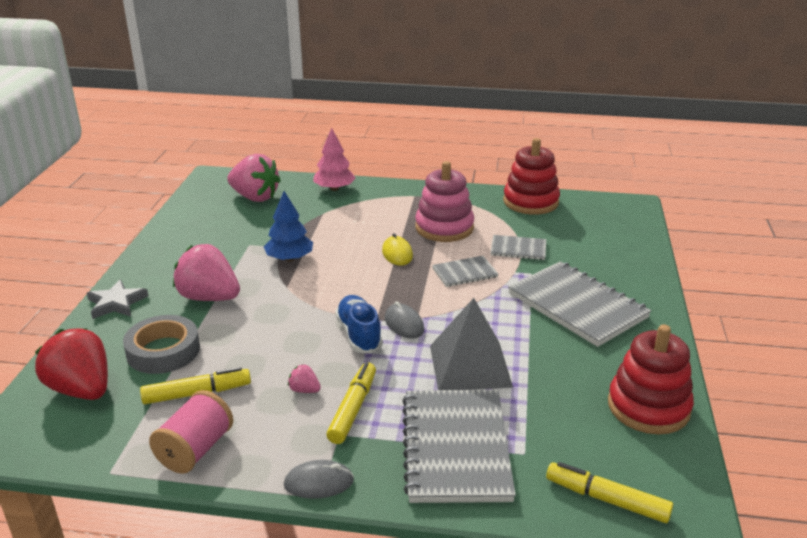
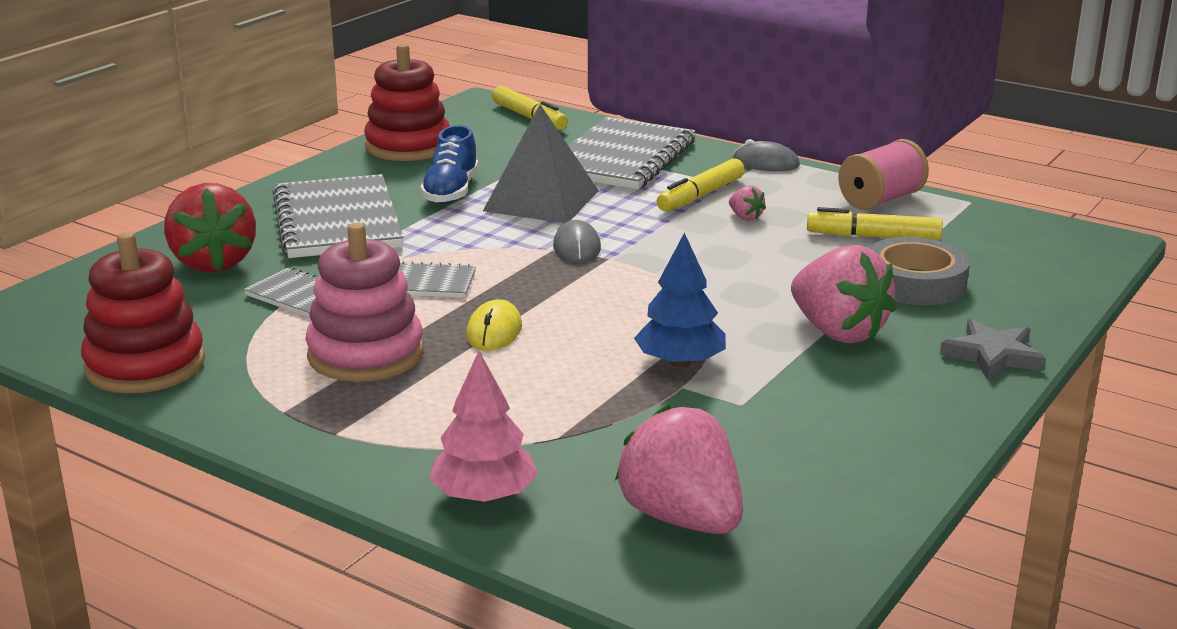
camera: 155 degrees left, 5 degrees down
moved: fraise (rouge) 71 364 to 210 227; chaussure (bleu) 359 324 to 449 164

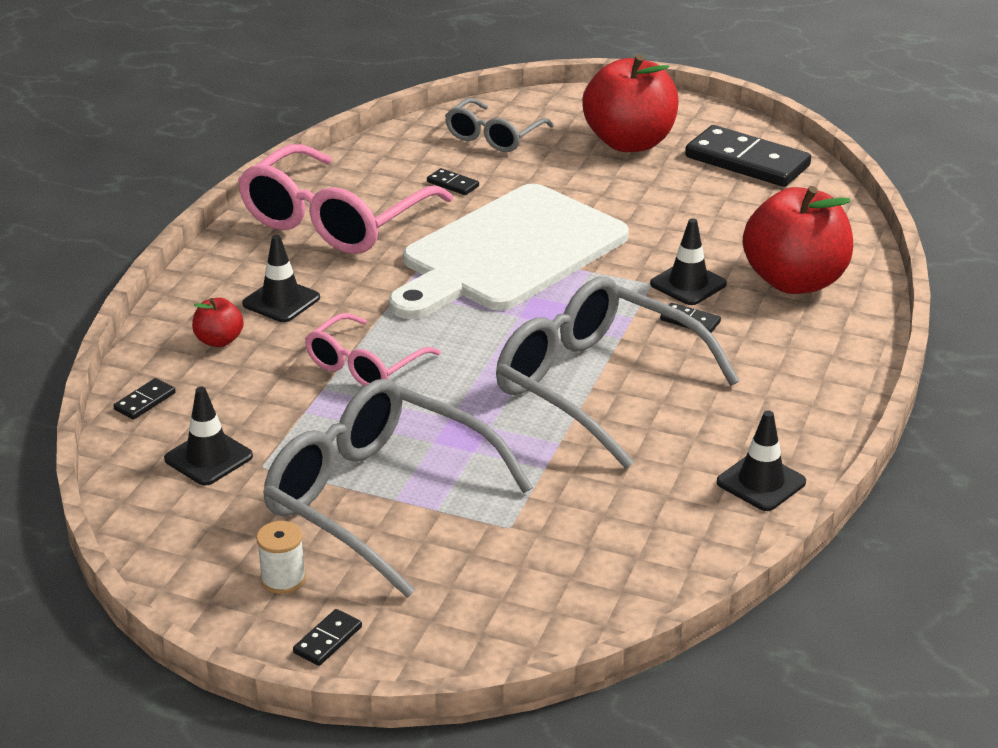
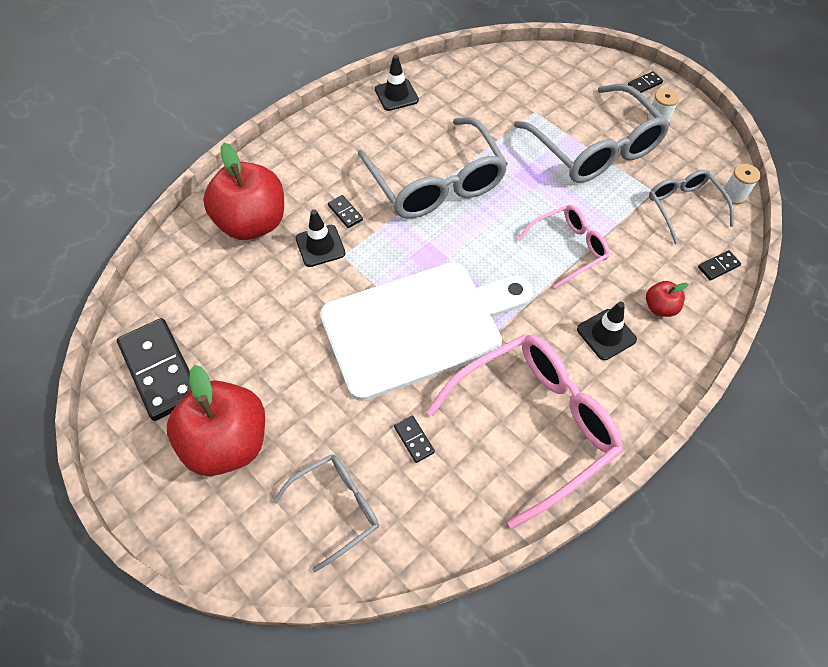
camera: 155 degrees left, 25 degrees up
added: bobine (blanc) 742 184
replaced: cône de chantier (noir) 208 436 to lunettes (gris) 691 207

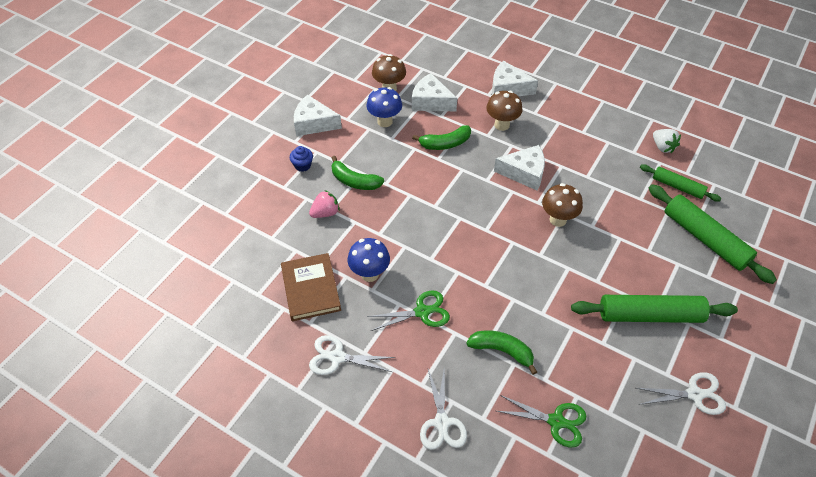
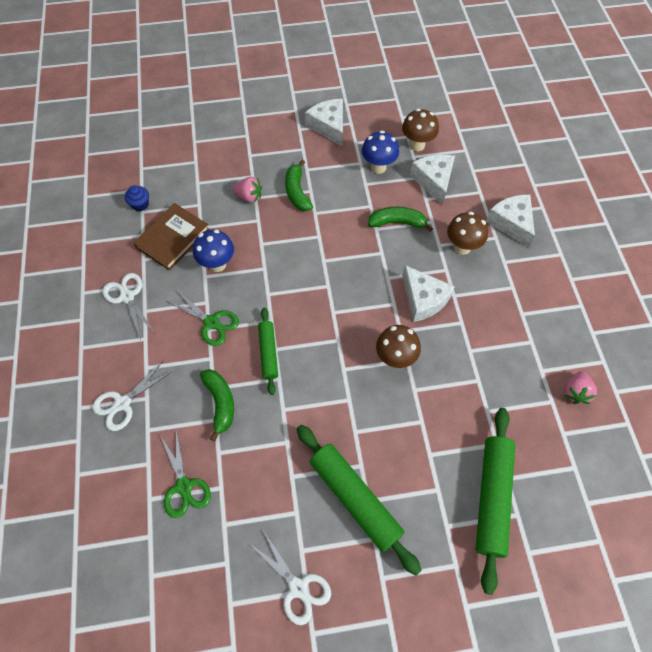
camera: 50 degrees right, 10 degrees up
moved: muffin (bleu) 301 159 to 137 198; rouleau à pâtisserie (vert) 681 183 to 268 351
recoloured: fraise (blanc) 667 141 to fraise (rose) 580 387
turned: banane (vert) 441 137 = 400 219 150 degrees clockwise

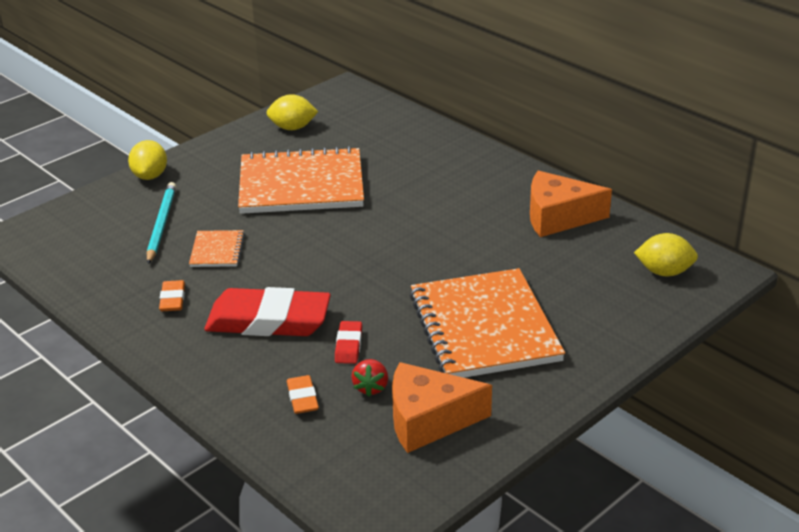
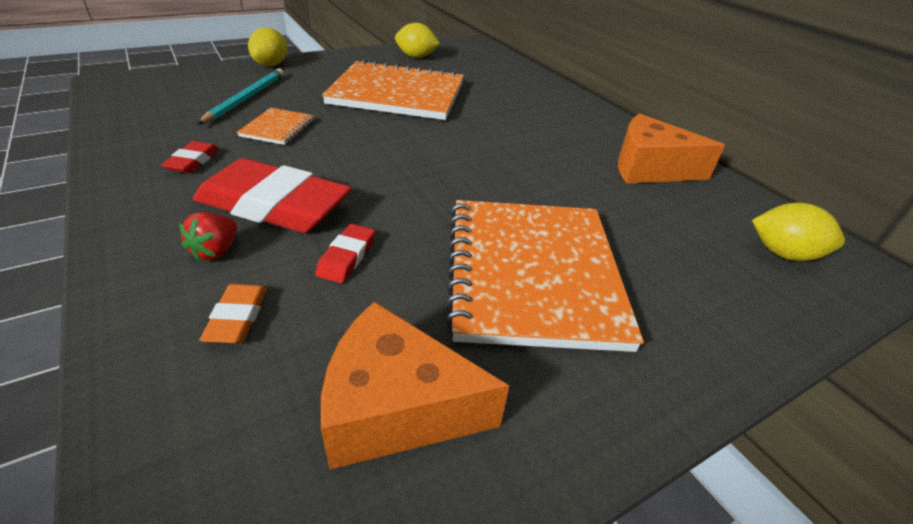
camera: 10 degrees right, 5 degrees up
moved: fraise (rouge) 369 378 to 208 236
recoloured: gomme (orange) 172 295 to gomme (rouge) 190 157

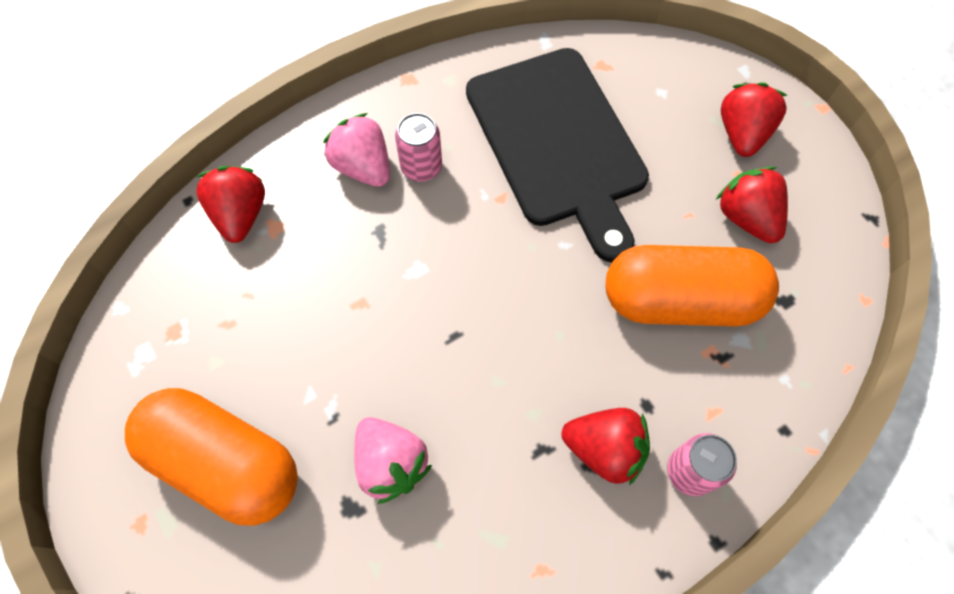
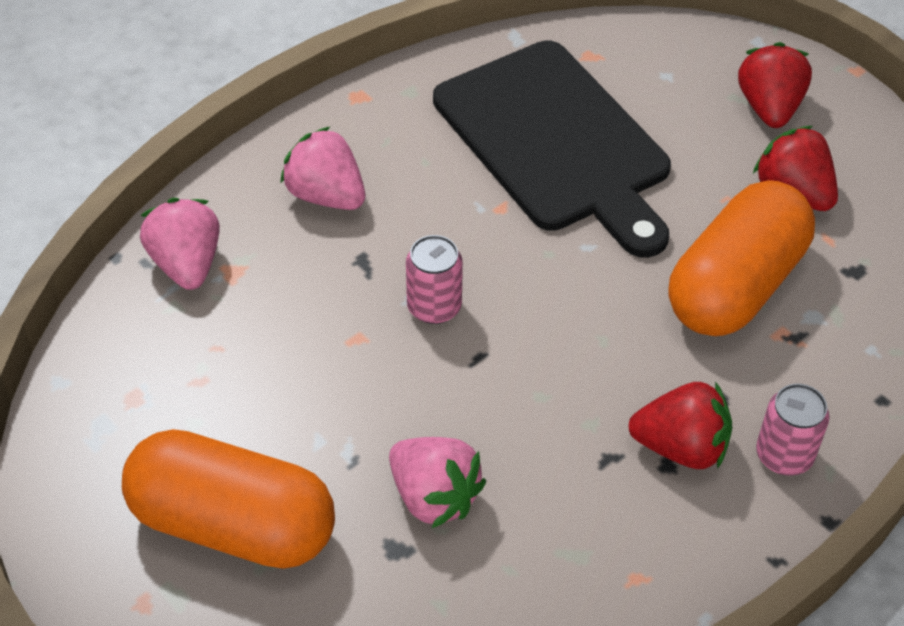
camera: 10 degrees left, 15 degrees down
moved: canette (rose) 418 147 to 434 279
recoloured: fraise (rouge) 230 204 to fraise (rose) 180 244
turned: gélule (orange) 692 285 = 741 258 45 degrees counterclockwise

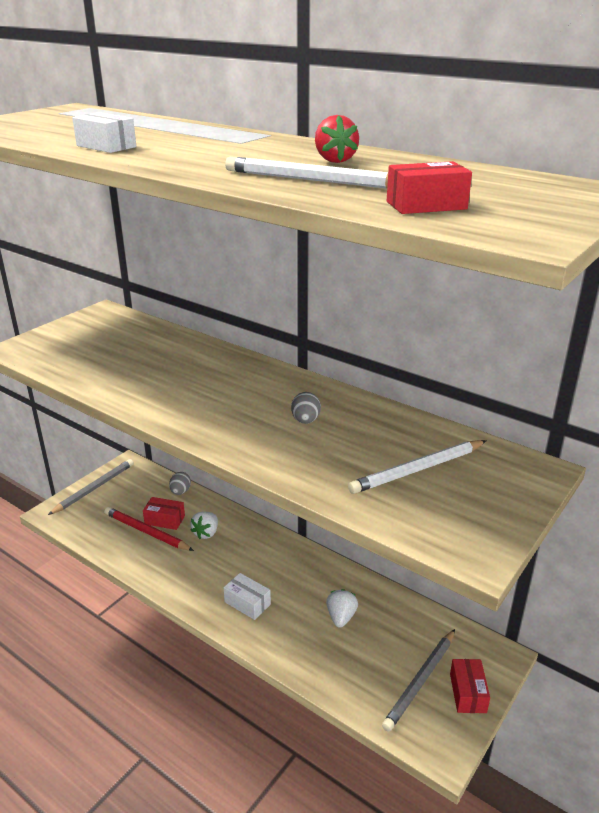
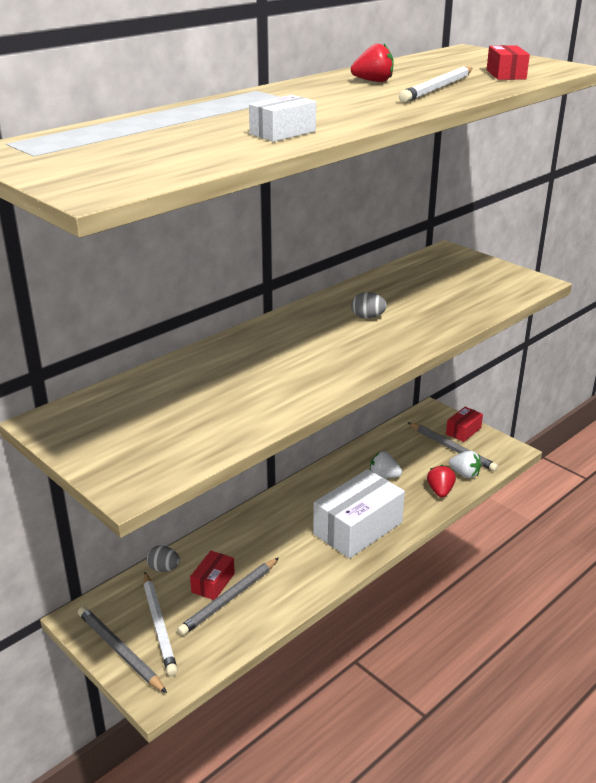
camera: 80 degrees left, 0 degrees up
added: fraise (rouge) 441 481
moved: crayon (blanc) 417 467 to 161 624; fraise (blanc) 204 525 to 465 465
recoloured: crayon (rouge) 149 529 to crayon (gris) 228 597
turned: boîte (rouge) 470 686 = 464 424 60 degrees counterclockwise
resized: boîte (blanc) 247 596 = 359 514 x2.03

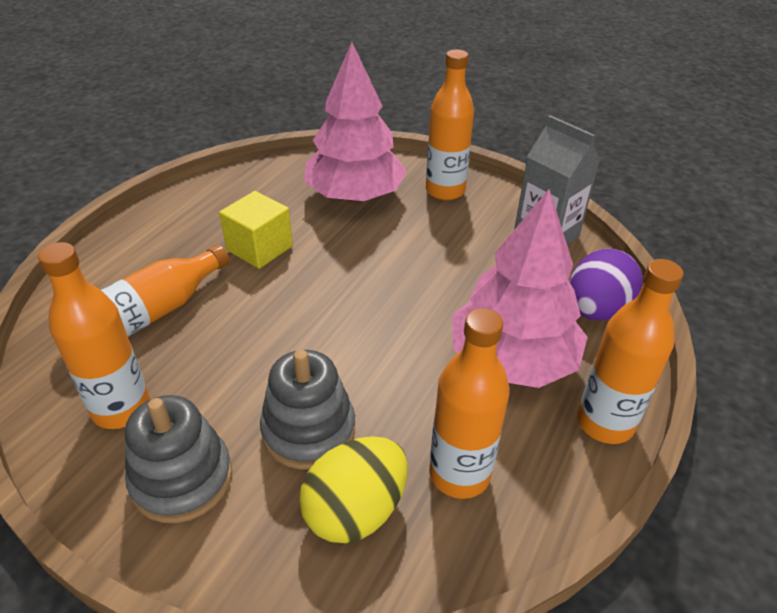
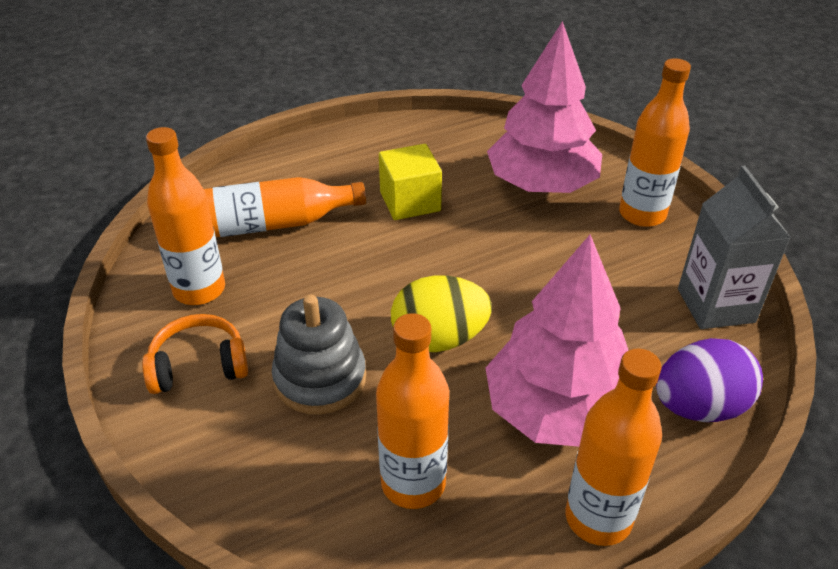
camera: 35 degrees right, 0 degrees up
moved: œuf (jaune) 353 489 to 441 313
replaced: jouet à empiler (gris) 178 459 to casque audio (orange) 195 354

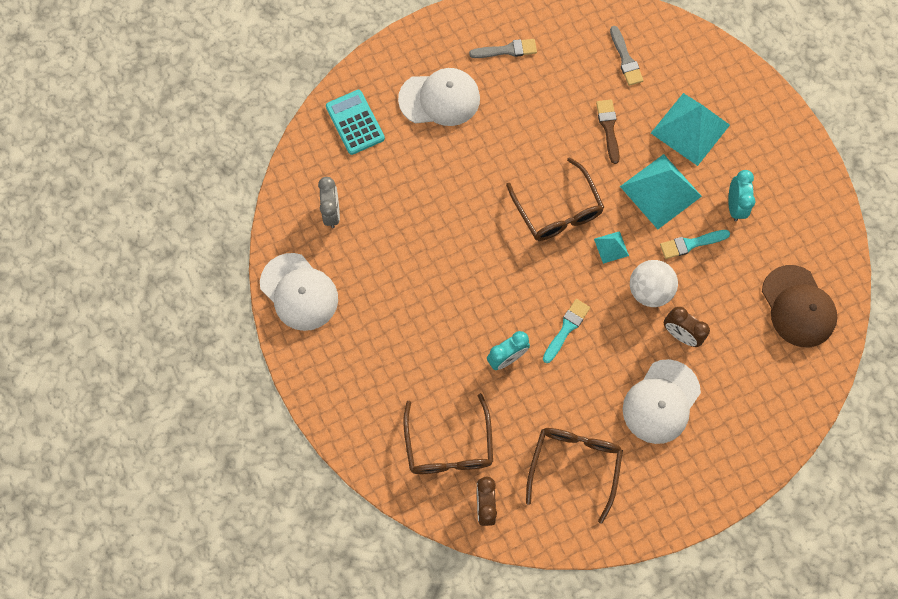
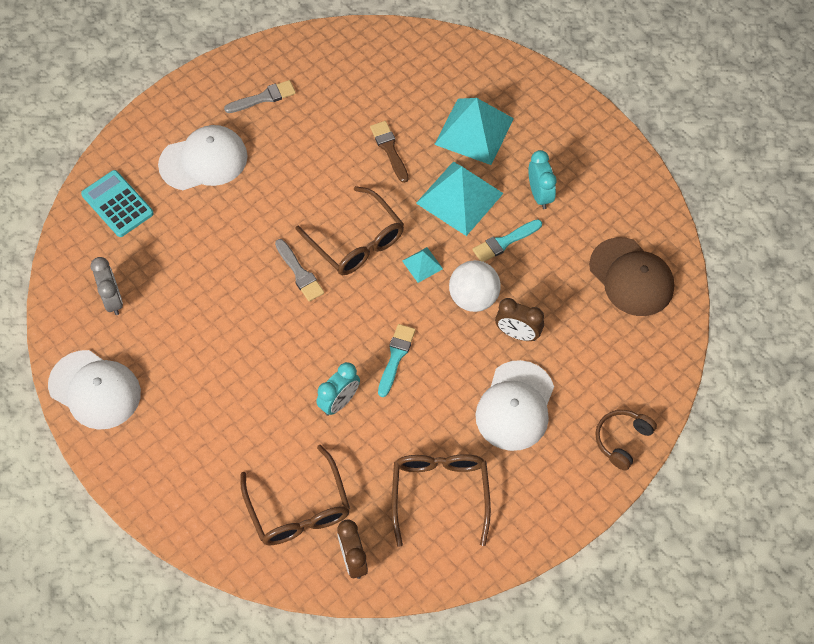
camera: 15 degrees left, 10 degrees down
added: casque audio (marron) 626 440
moved: pinceau (gris) 627 56 to 299 270

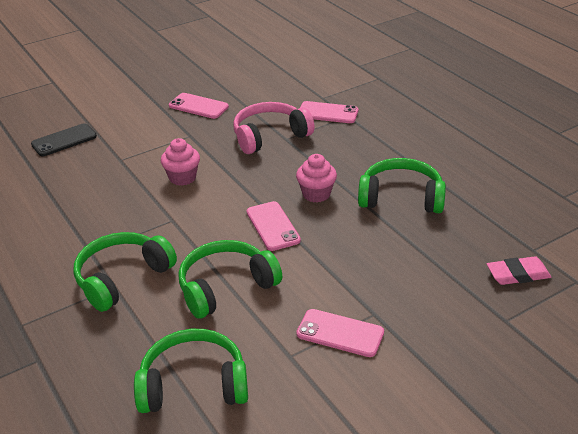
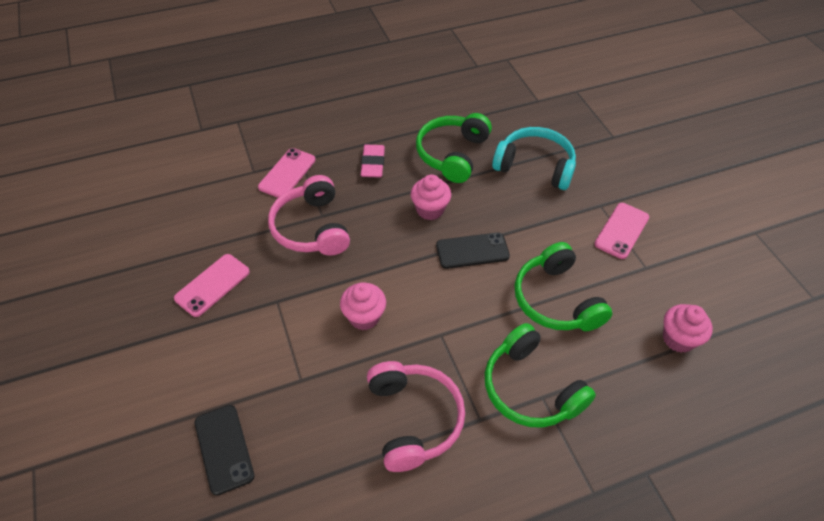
camera: 80 degrees left, 15 degrees up
added: casque audio (rose) 416 416; casque audio (turquoise) 534 158
moved: gomme (rose) 519 270 to 373 161
replaced: casque audio (vert) 191 371 to muffin (rose) 688 328
recoloured: téléphone (rose) 273 226 to téléphone (noir) 473 250

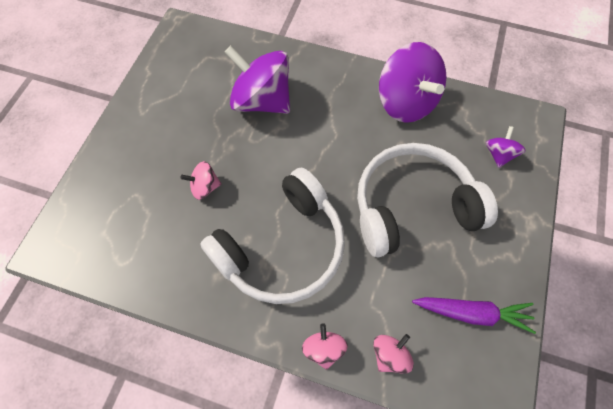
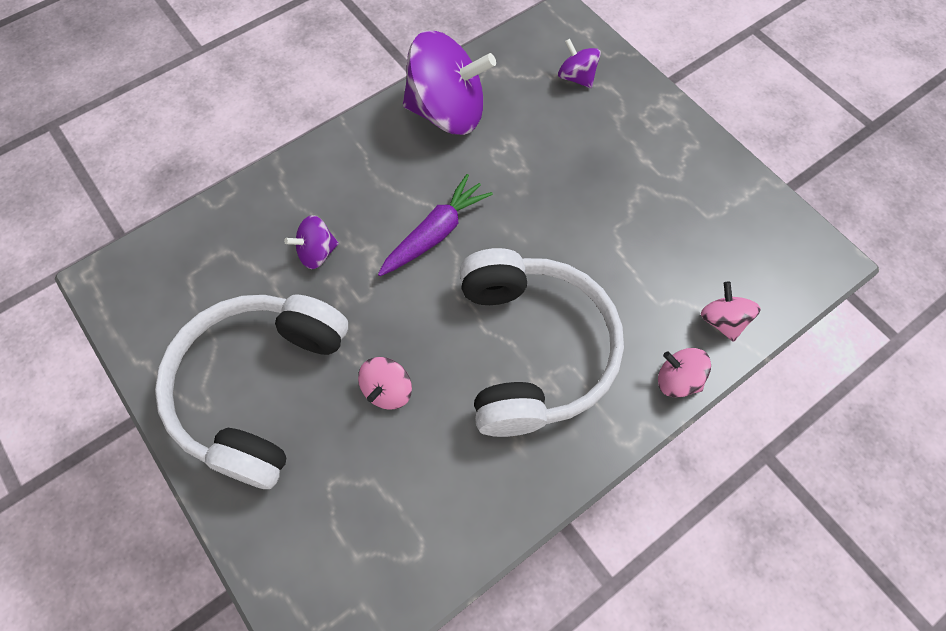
camera: 55 degrees left, 0 degrees up
moved: casque audio (blanc) 427 200 to 251 392; carotte (violet) 474 315 to 435 225
resized: toupie (violet) 257 80 = 311 242 x0.47

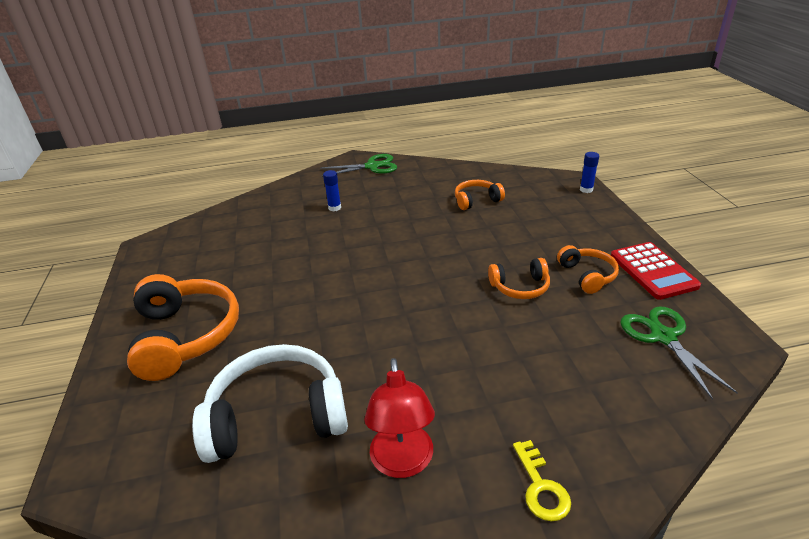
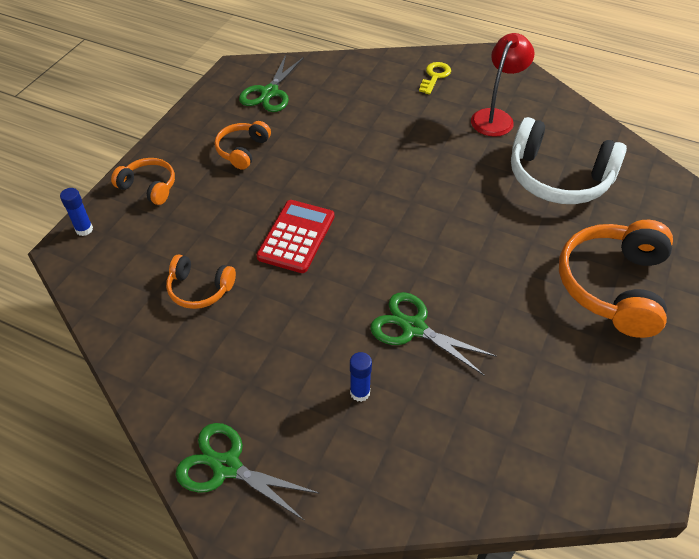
camera: 145 degrees left, 15 degrees up
added: ciseaux (vert) 433 334
moved: casque audio (orange) 519 278 to 143 181; calculatrice (rouge) 656 271 to 295 236

